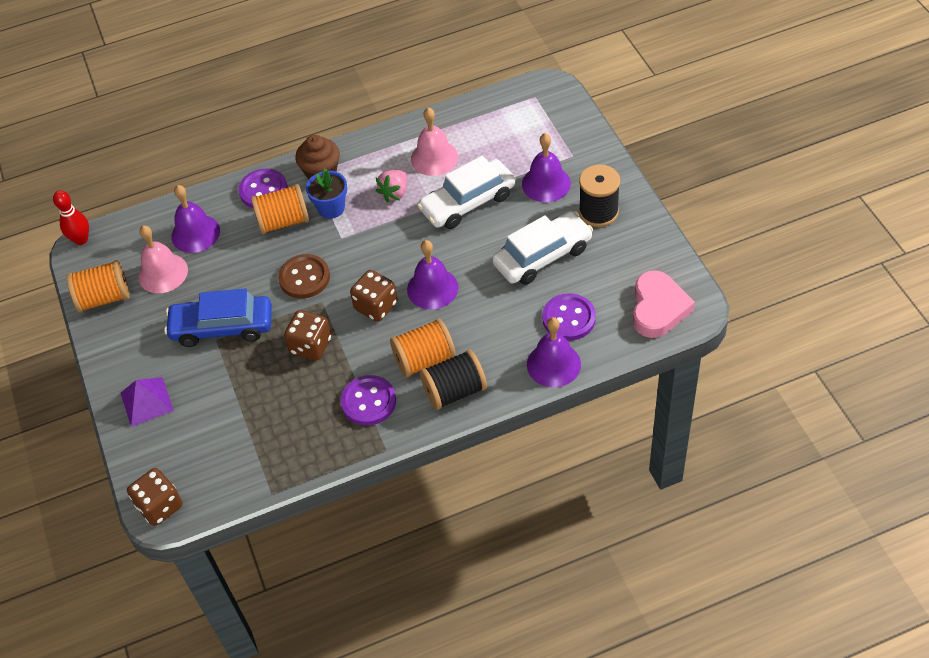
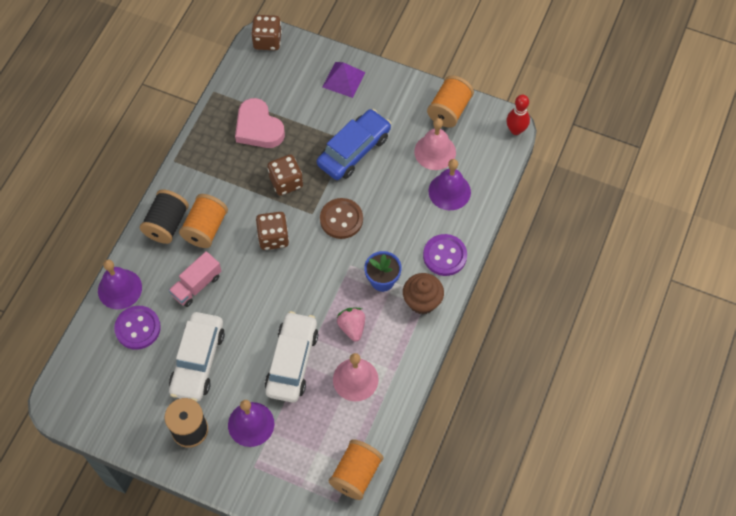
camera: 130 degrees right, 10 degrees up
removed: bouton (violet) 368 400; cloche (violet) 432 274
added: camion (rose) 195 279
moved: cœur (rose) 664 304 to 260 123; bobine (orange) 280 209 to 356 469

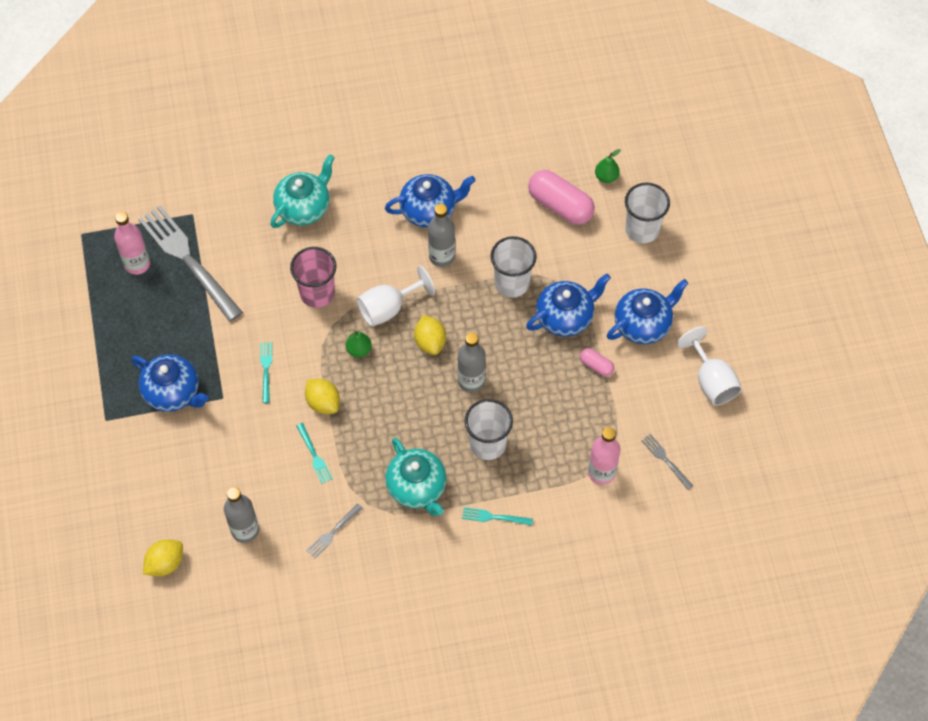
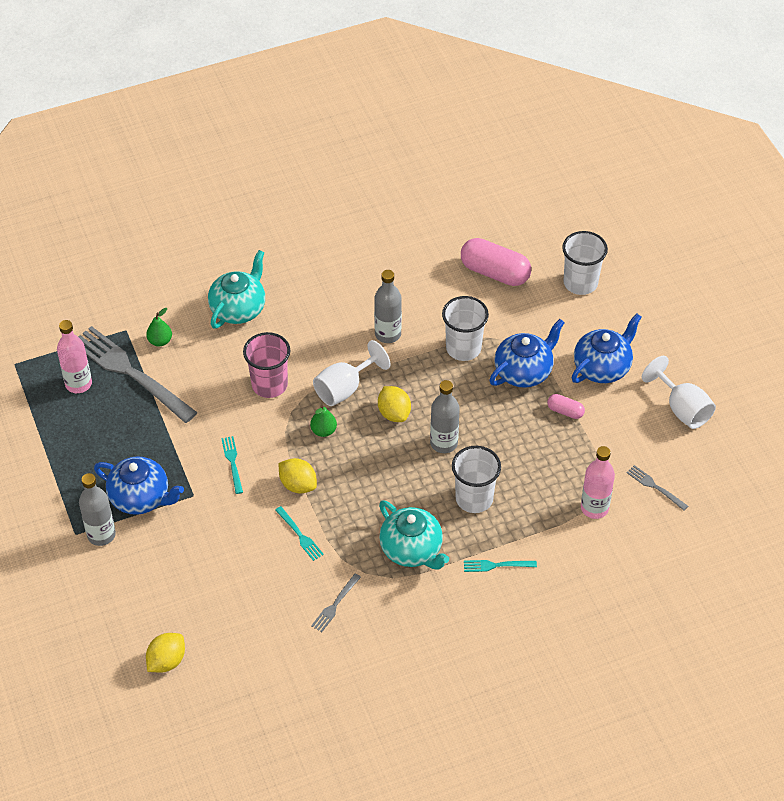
camera: 10 degrees left, 10 degrees down
removed: théière (bleu) 430 200
moved: bouteille (gris) 241 515 to 97 509; poire (vert) 608 166 to 159 327

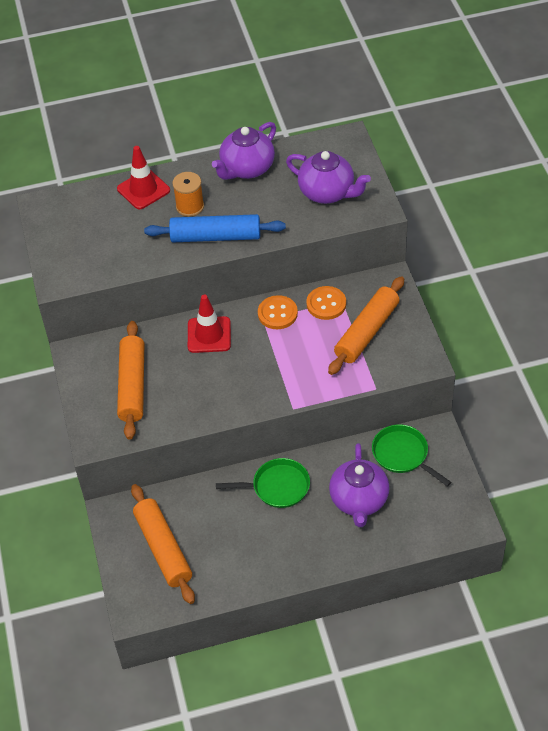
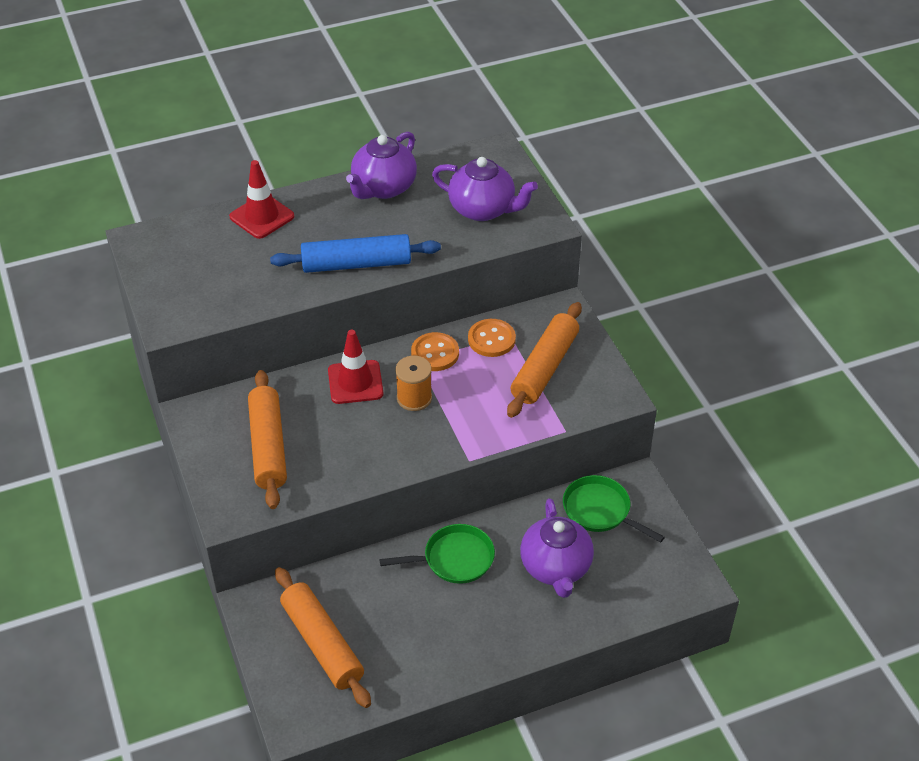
camera: 10 degrees left, 5 degrees down
moved: bobine (orange) 188 194 to 413 383

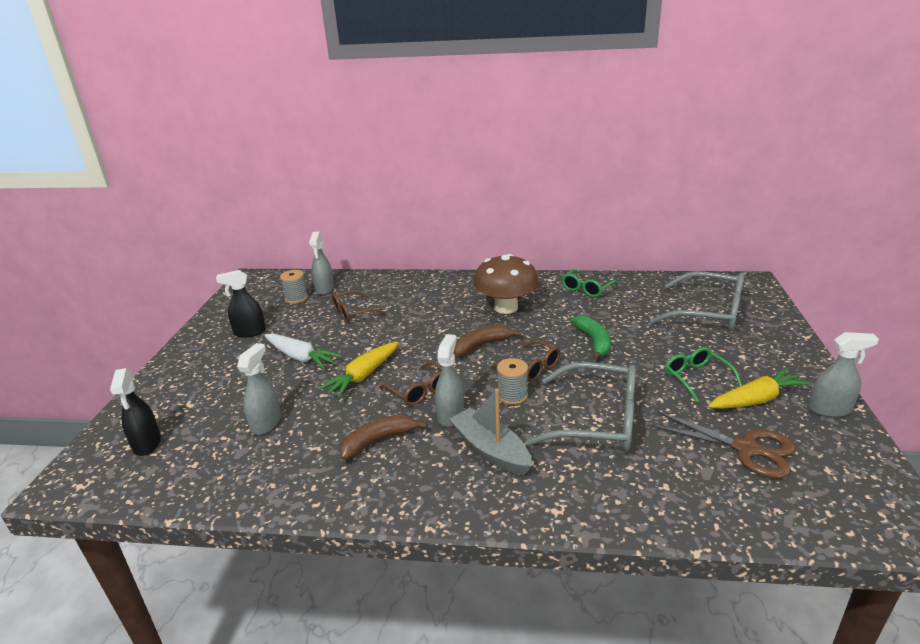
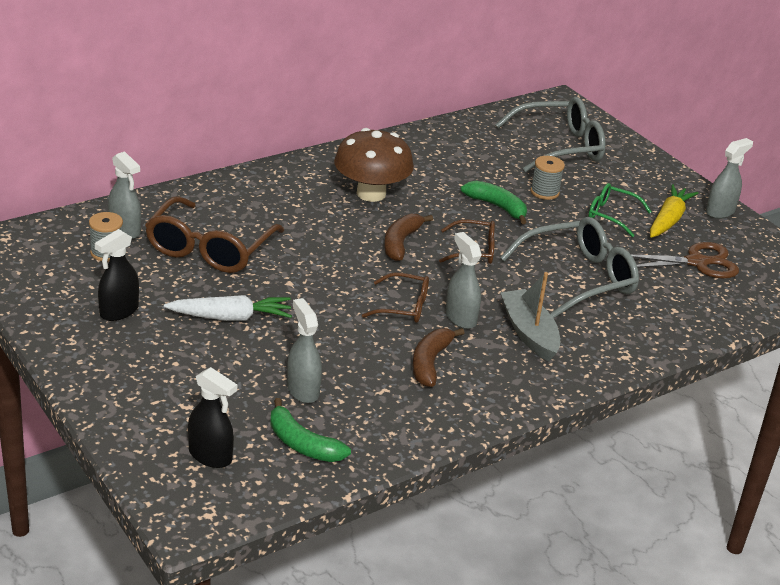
camera: 45 degrees left, 5 degrees up
removed: carotte (jaune) 358 369; lunettes (vert) 590 283
added: banane (vert) 310 430
moved: bobine (gris) 512 381 to 548 178
turned: bateau (gris) 490 431 = 530 317 60 degrees clockwise
resized: lunettes (marron) 359 306 = 214 234 x1.79

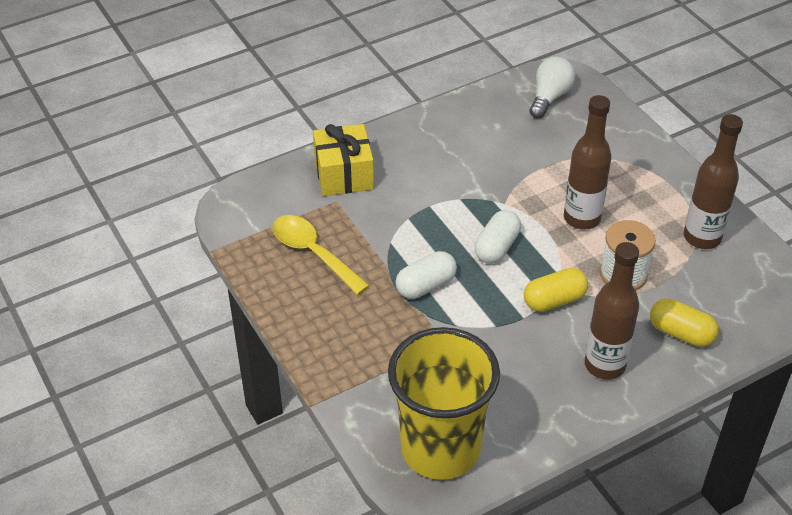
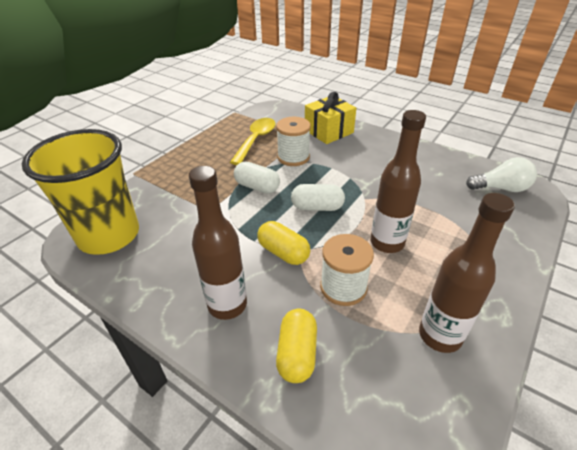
camera: 65 degrees right, 5 degrees down
added: bobine (blanc) 293 141

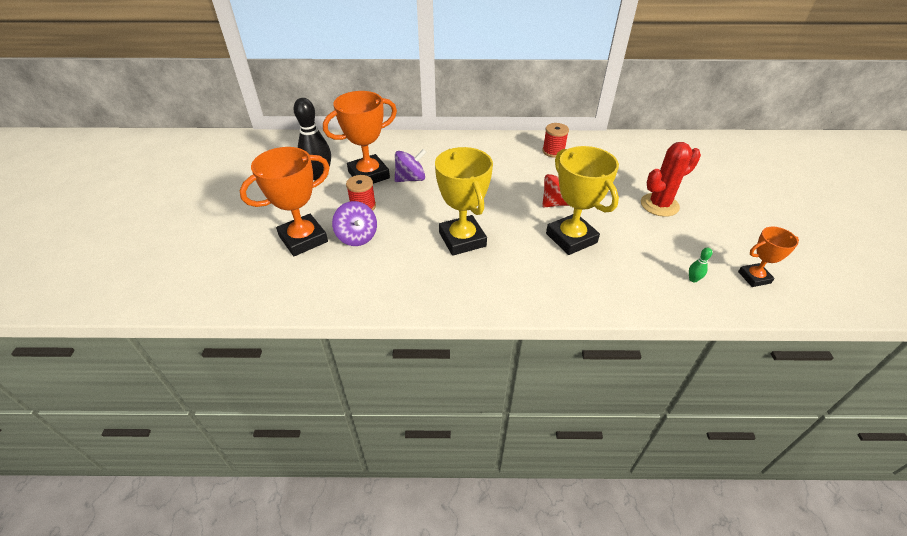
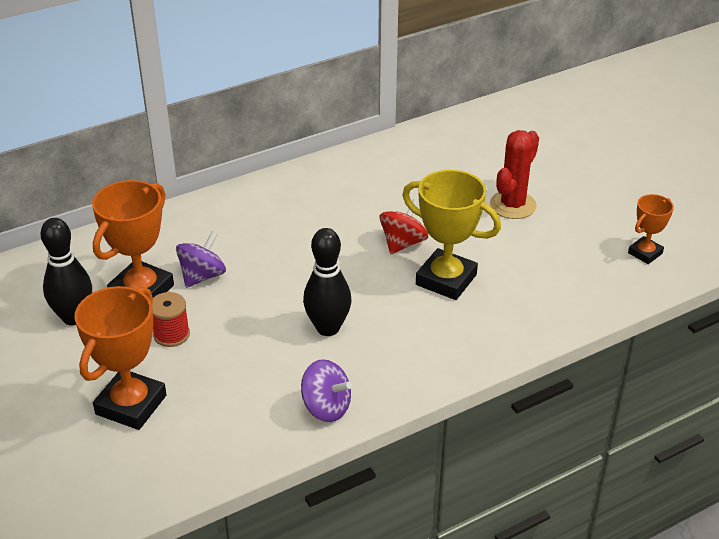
camera: 30 degrees left, 5 degrees down
removed: bobine (rouge) 555 140; quille (vert) 700 265
moved: toupie (violet) 354 223 to 326 390
replaced: trophée (jaune) 464 201 to quille (noir) 327 282

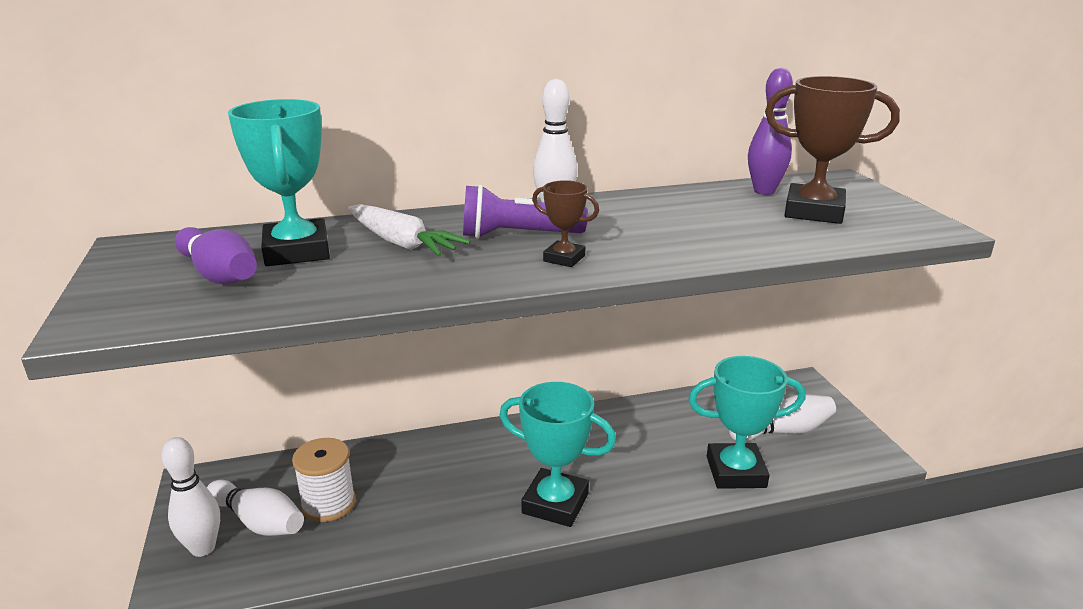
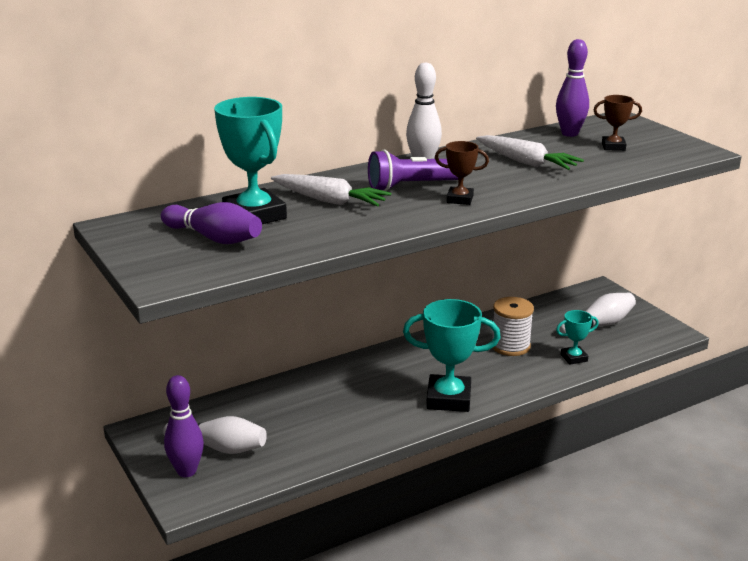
camera: 15 degrees left, 0 degrees up
added: carotte (blanc) 530 152
moved: bobine (blanc) 324 480 to 513 326
recoloured: quille (blanc) 191 497 to quille (violet) 184 426
resized: trophée (turquoise) 747 422 = 577 337 x0.51; trophée (marron) 832 150 = 618 123 x0.51

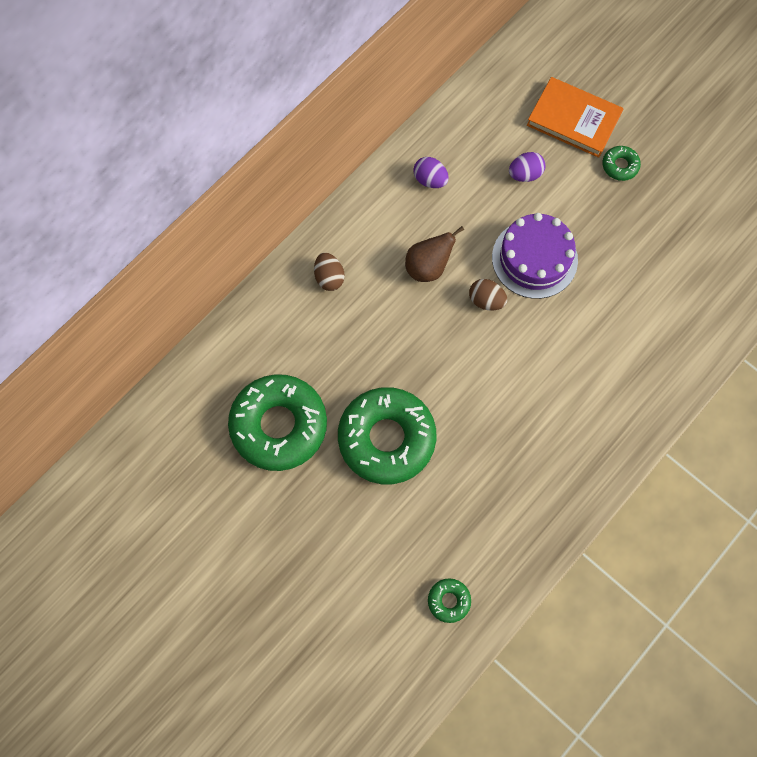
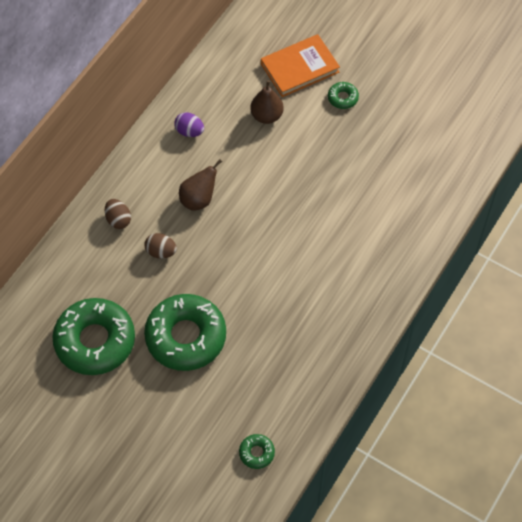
camera: 10 degrees left, 10 degrees down
removed: gâteau (violet) 535 256
moved: œuf (marron) 488 295 to 160 245
replaced: œuf (violet) 527 167 to poire (marron) 267 102
turned: livre (orange) 575 117 = 300 65 45 degrees counterclockwise

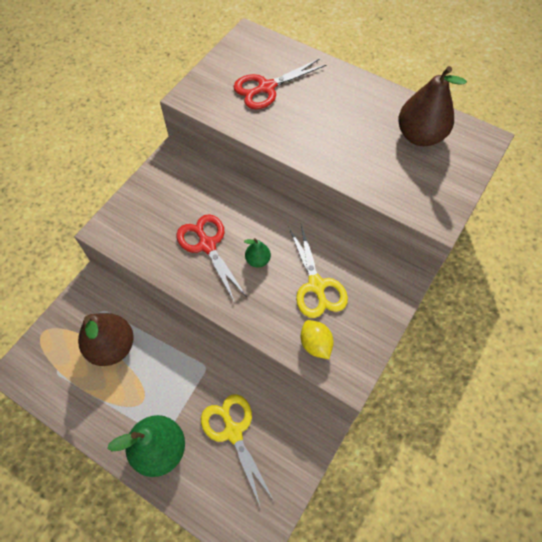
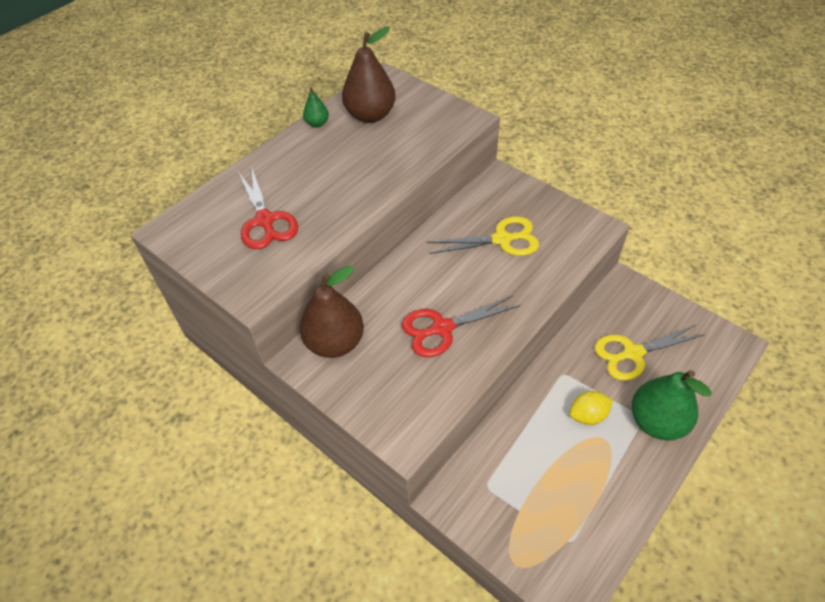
camera: 80 degrees left, 10 degrees down
moved: poire (marron) 106 339 to 332 311; poire (vert) 257 253 to 316 107; citron (jaune) 317 339 to 591 408

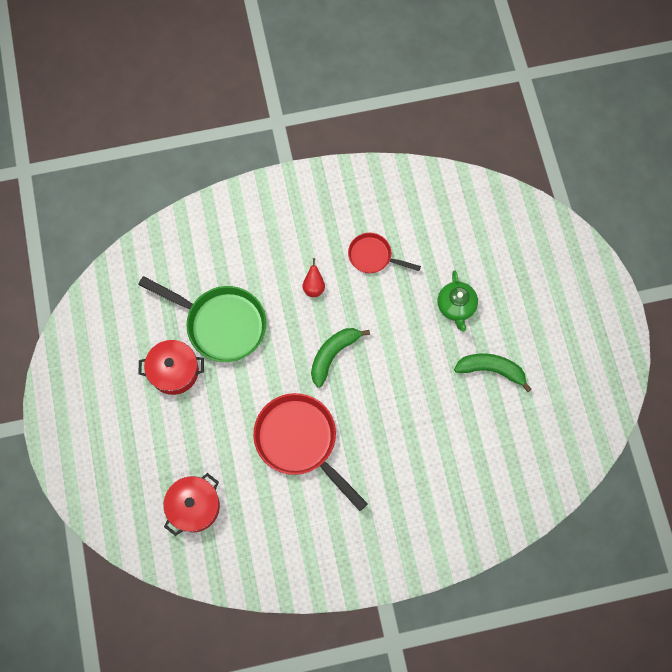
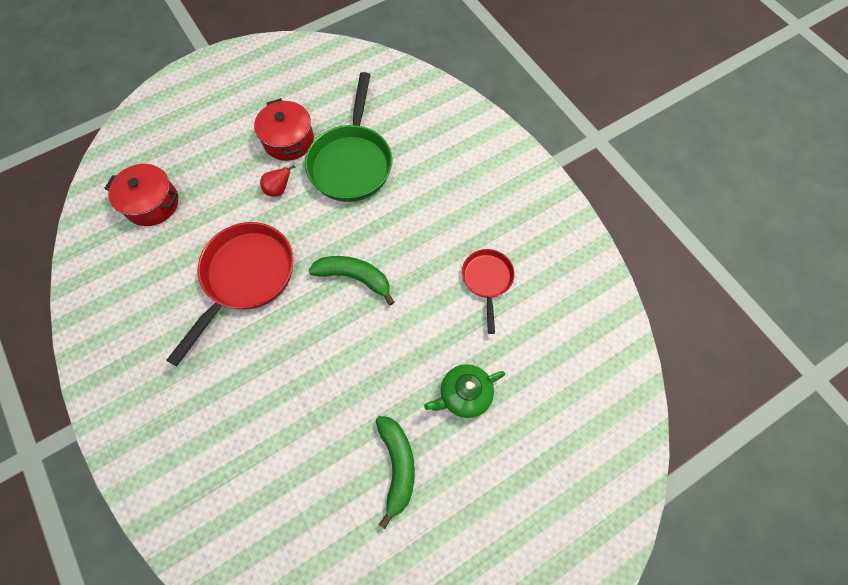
camera: 70 degrees right, 5 degrees down
moved: poire (rouge) 313 277 to 278 181

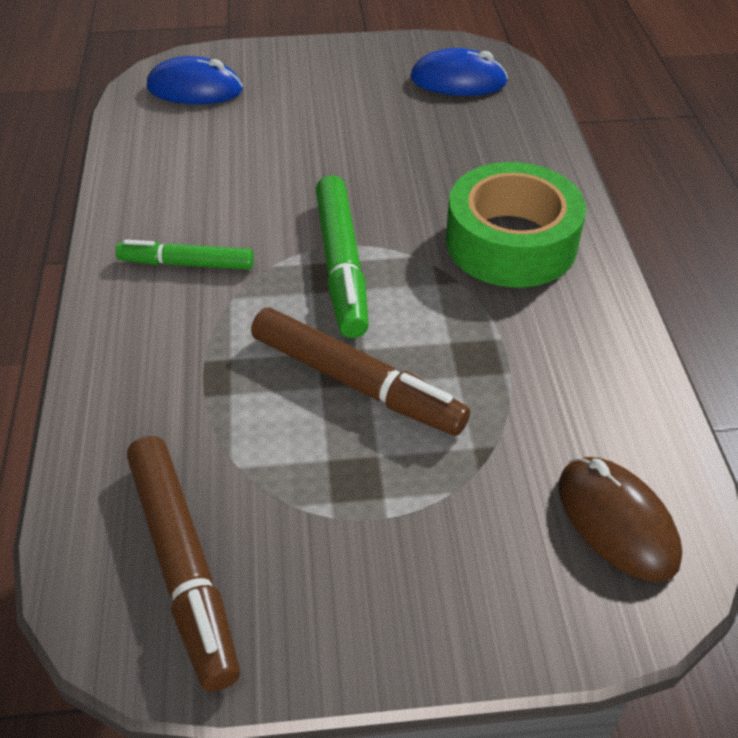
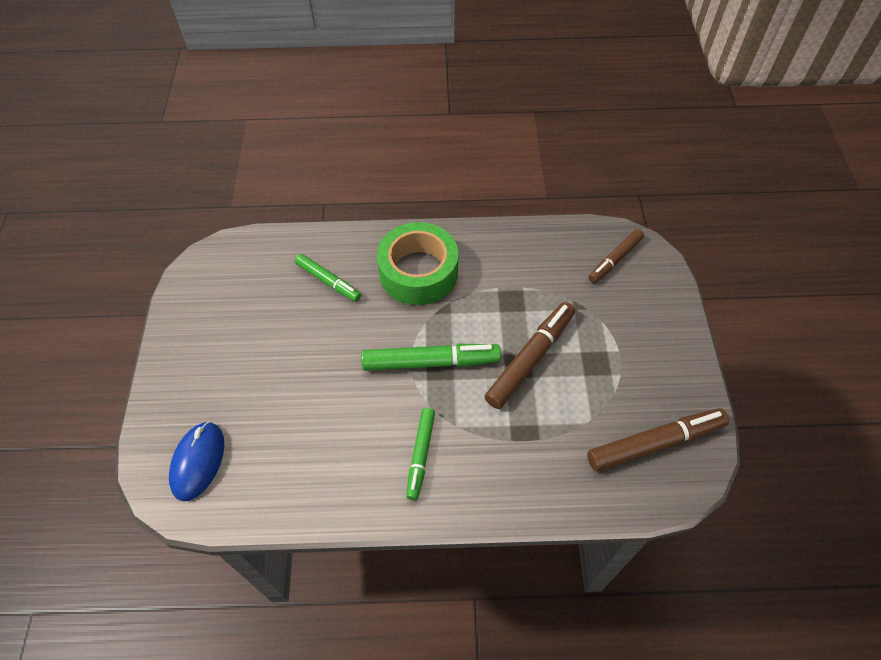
camera: 85 degrees left, 10 degrees up
removed: souris (bleu) 459 72
added: feutre (vert) 328 278
replaced: souris (marron) 620 519 to feutre (marron) 616 256

